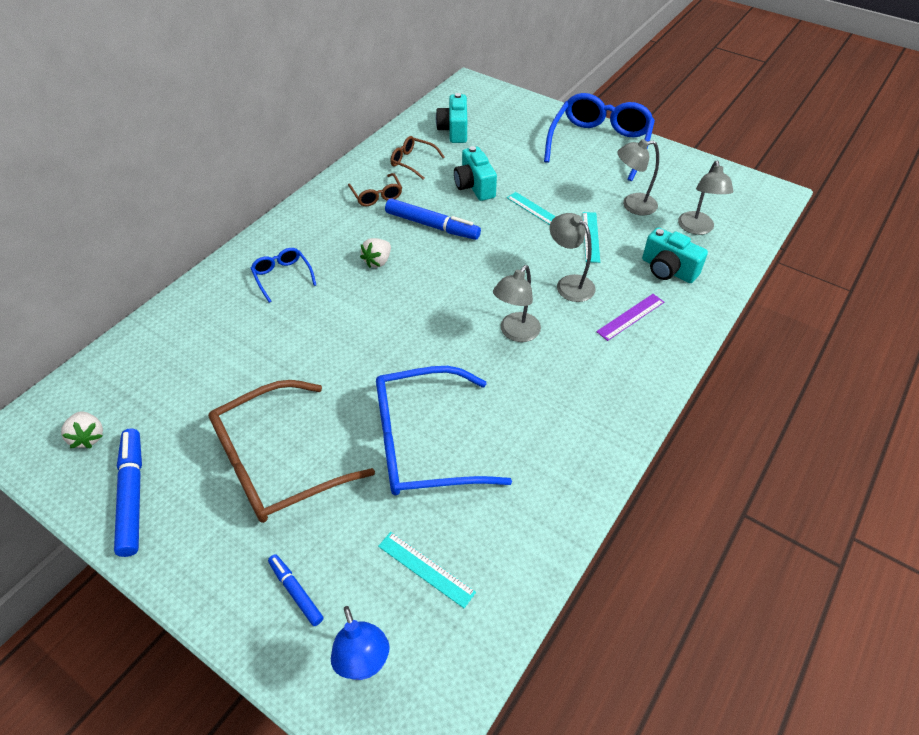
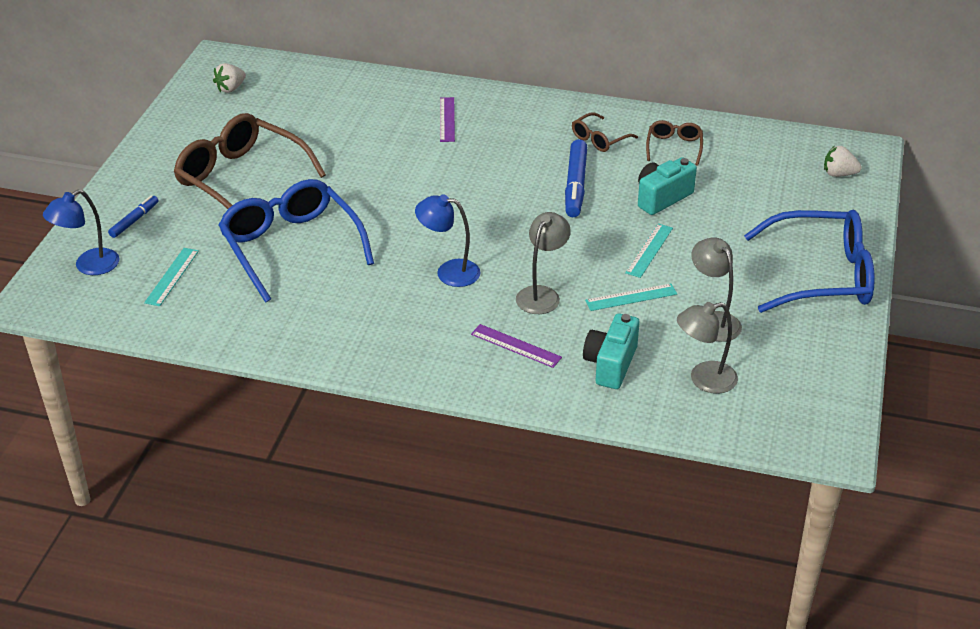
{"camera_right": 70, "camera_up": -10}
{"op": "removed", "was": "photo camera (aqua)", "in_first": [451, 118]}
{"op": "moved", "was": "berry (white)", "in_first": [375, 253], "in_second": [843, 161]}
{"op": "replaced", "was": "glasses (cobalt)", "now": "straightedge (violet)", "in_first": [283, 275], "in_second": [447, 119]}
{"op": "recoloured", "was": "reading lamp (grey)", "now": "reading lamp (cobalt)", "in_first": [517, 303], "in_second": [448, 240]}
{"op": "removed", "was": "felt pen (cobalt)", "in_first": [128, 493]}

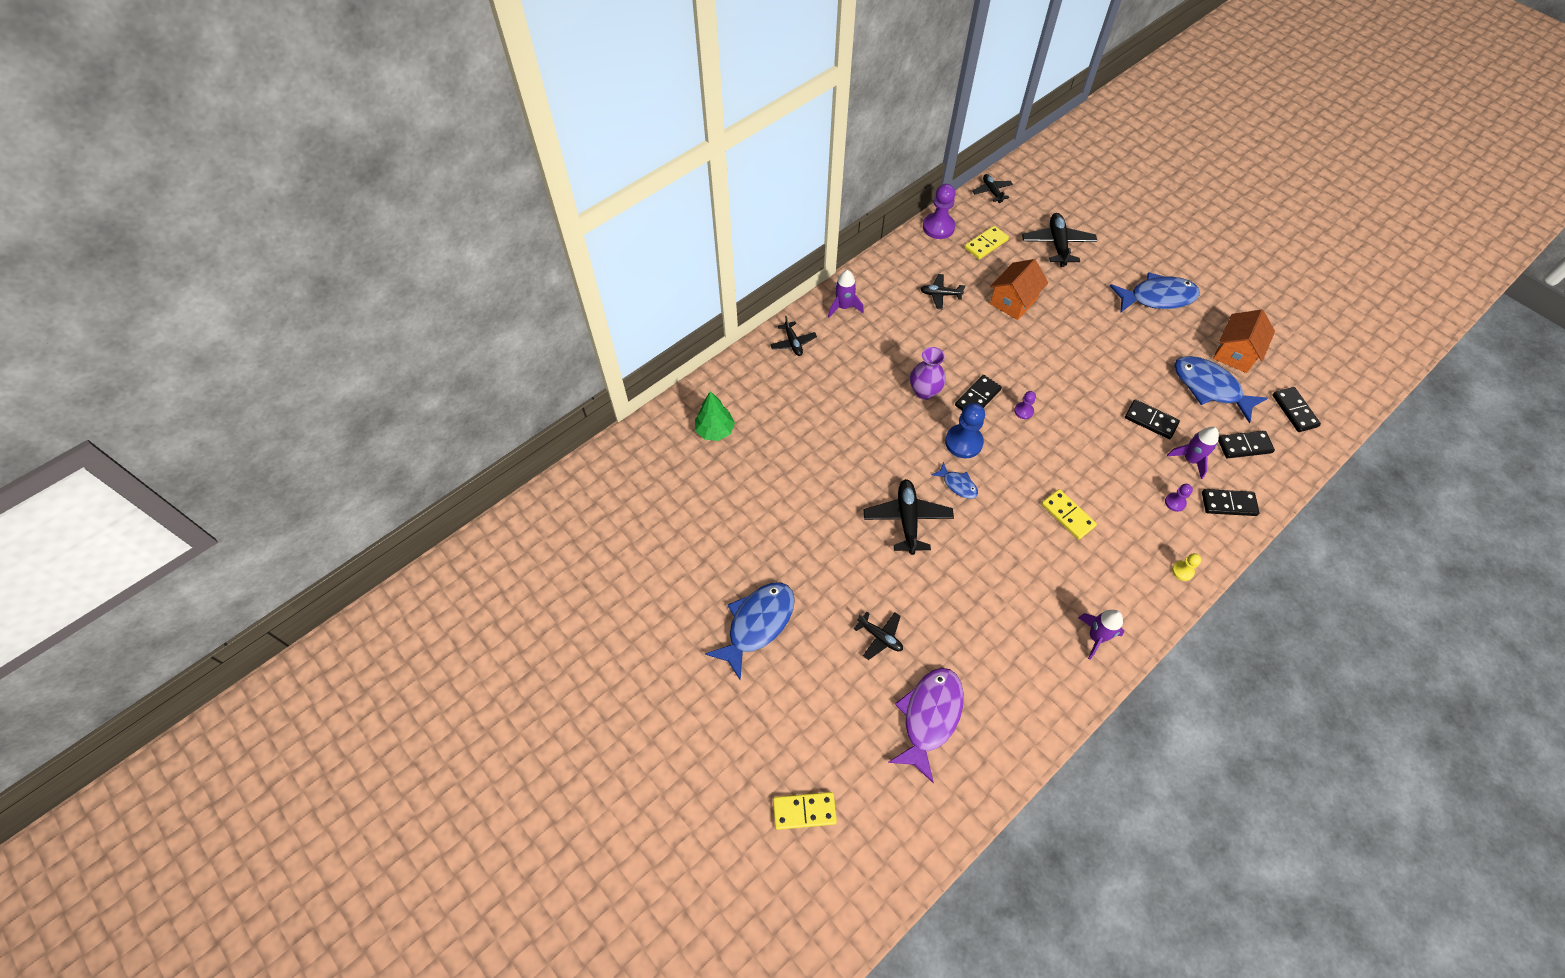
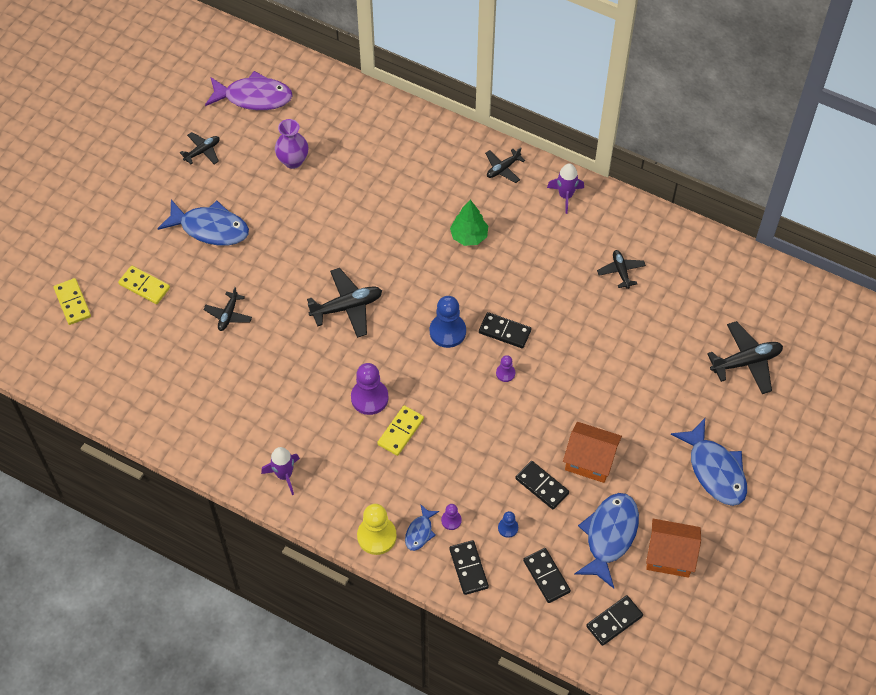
{"camera_right": 70, "camera_up": 0}
{"op": "moved", "was": "aeroplane (black)", "in_first": [992, 188], "in_second": [200, 148]}
{"op": "moved", "was": "pawn (violet)", "in_first": [939, 211], "in_second": [370, 389]}
{"op": "moved", "was": "domino tile (golden)", "in_first": [986, 242], "in_second": [144, 285]}
{"op": "moved", "was": "toy house (orange-coloured)", "in_first": [1019, 289], "in_second": [592, 452]}
{"op": "moved", "was": "tall vase (violet)", "in_first": [928, 373], "in_second": [292, 144]}
{"op": "moved", "was": "tree (green)", "in_first": [715, 416], "in_second": [469, 223]}
{"op": "turned", "was": "domino tile (black)", "in_first": [1152, 419], "in_second": [542, 485], "clockwise": -60}
{"op": "replaced", "was": "toy rocket (violet)", "now": "pawn (cobalt)", "in_first": [1193, 453], "in_second": [508, 524]}
{"op": "moved", "was": "fish (cobalt)", "in_first": [954, 480], "in_second": [422, 527]}
{"op": "resized", "was": "pawn (golden)", "in_first": [1186, 567], "in_second": [377, 529], "ratio": 1.93}
{"op": "moved", "was": "fish (violet)", "in_first": [926, 725], "in_second": [248, 90]}

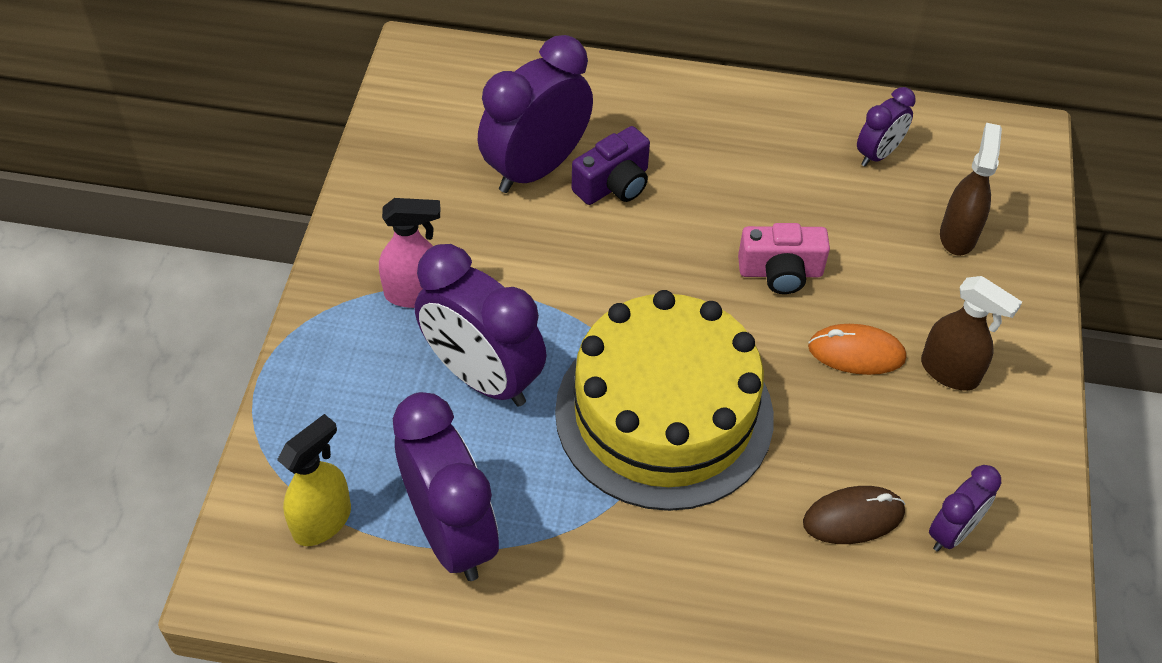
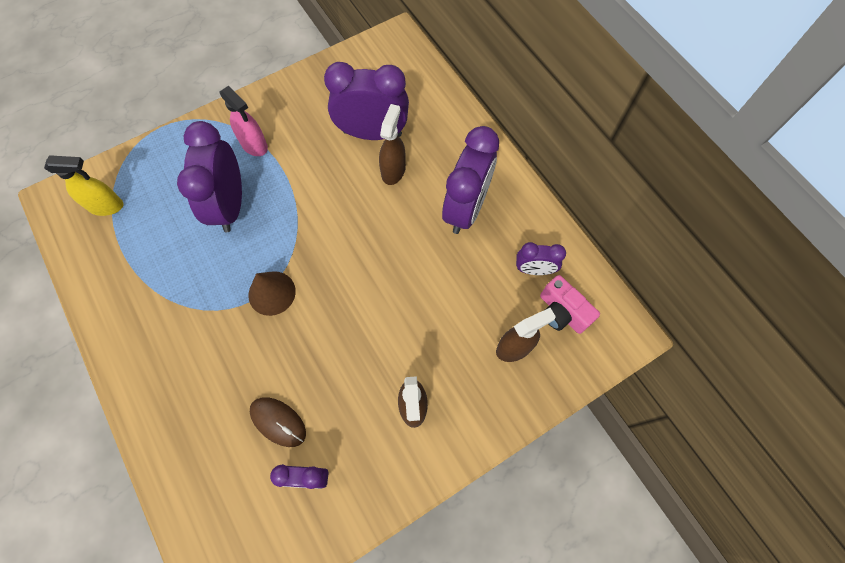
{"camera_right": 50, "camera_up": 15}
{"op": "replaced", "was": "photo camera (violet)", "now": "sprayer (russet)", "in_first": [611, 165], "in_second": [392, 144]}
{"op": "moved", "was": "photo camera (rosy)", "in_first": [784, 258], "in_second": [570, 304]}
{"op": "replaced", "was": "cake (golden)", "now": "cone shape (russet)", "in_first": [664, 400], "in_second": [272, 293]}
{"op": "removed", "was": "mouse (orange-coloured)", "in_first": [857, 349]}
{"op": "moved", "was": "alarm clock (violet)", "in_first": [446, 486], "in_second": [470, 180]}

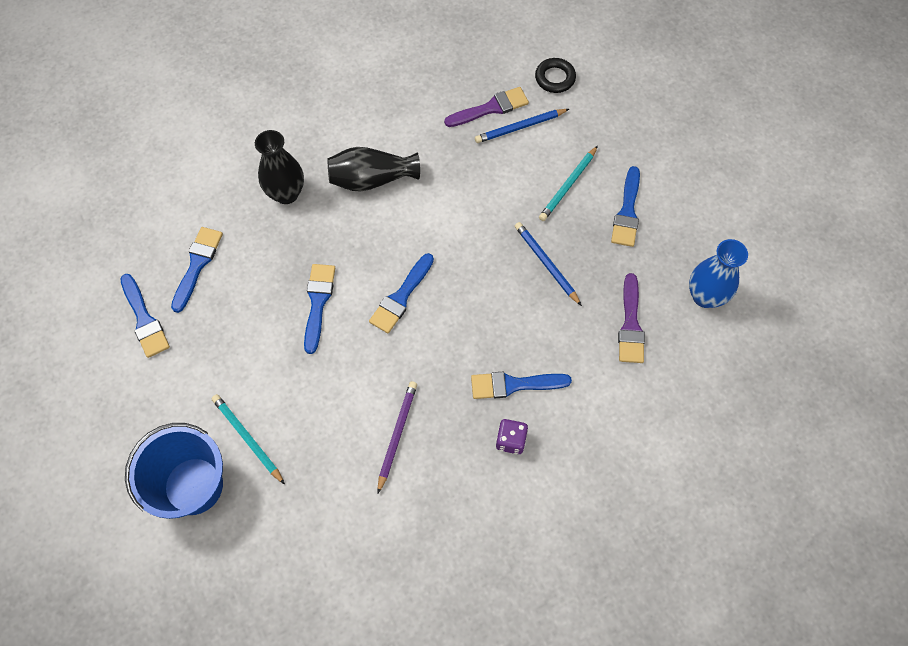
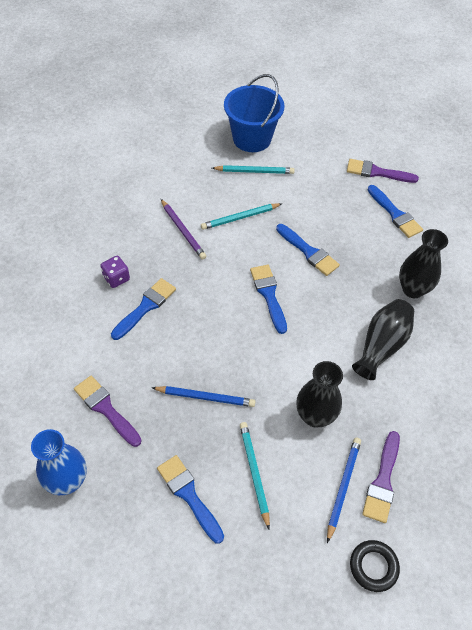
{"camera_right": 130, "camera_up": -10}
{"op": "recoloured", "was": "paintbrush (cobalt)", "now": "paintbrush (violet)", "in_first": [145, 316], "in_second": [383, 171]}
{"op": "added", "now": "wooden pencil (aqua)", "in_second": [241, 216]}
{"op": "added", "now": "tall vase (black)", "in_second": [319, 394]}

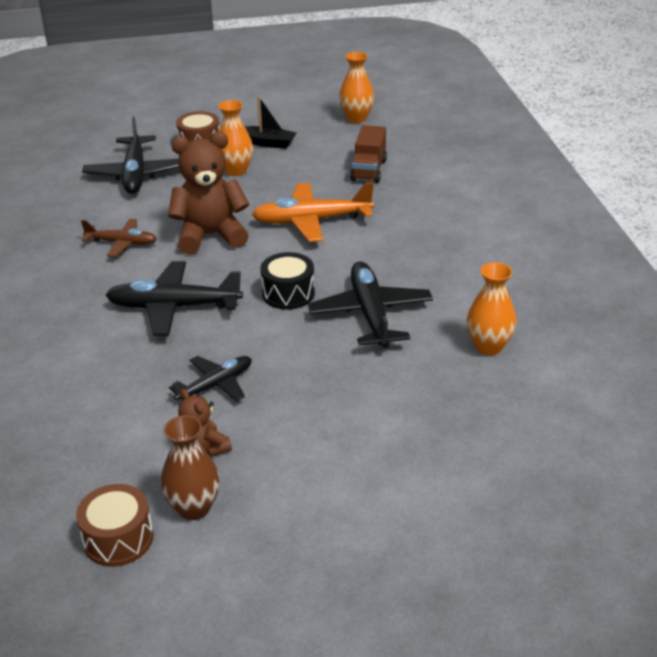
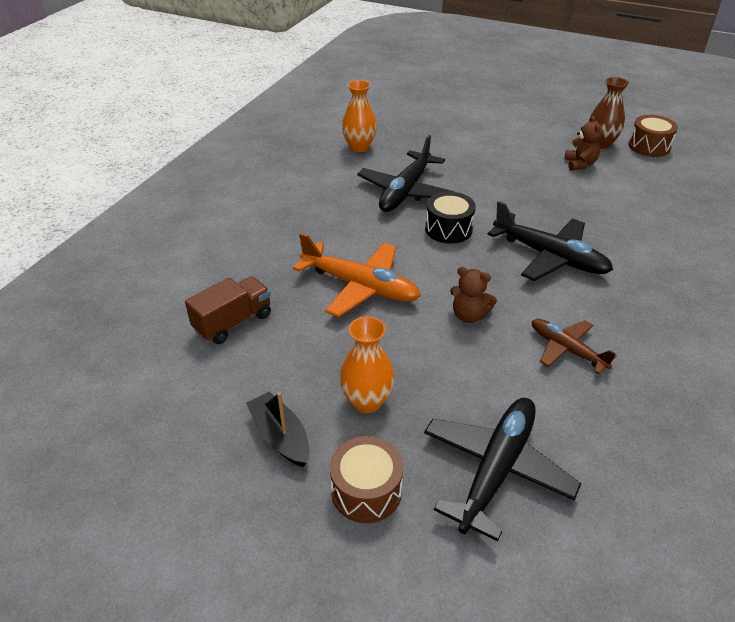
{"camera_right": -145, "camera_up": 5}
{"op": "removed", "was": "tall vase (orange-coloured)", "in_first": [356, 87]}
{"op": "resized", "was": "stuffed bear (russet)", "in_first": [208, 193], "in_second": [473, 295], "ratio": 0.52}
{"op": "removed", "was": "aeroplane (black)", "in_first": [210, 379]}

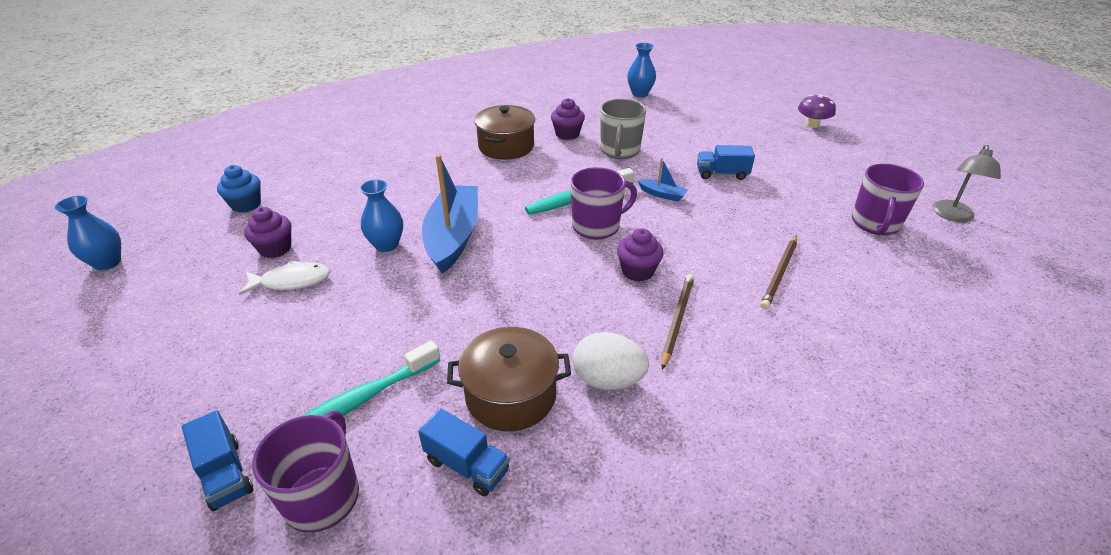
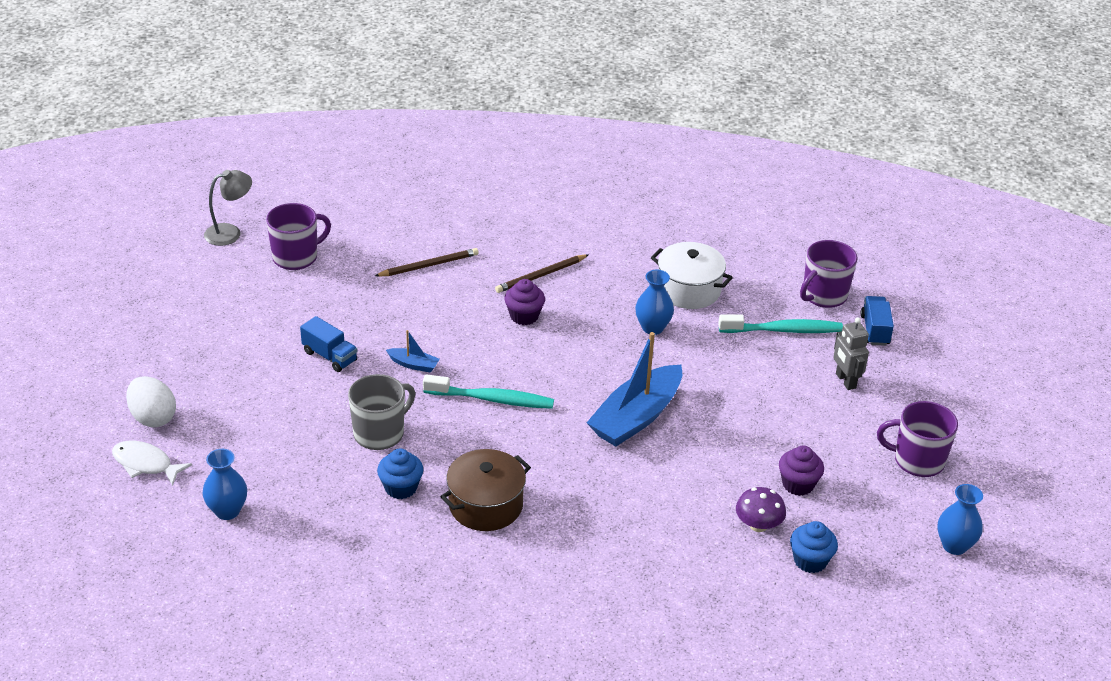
{"camera_right": -145, "camera_up": 0}
{"op": "moved", "was": "mushroom (violet)", "in_first": [817, 111], "in_second": [761, 509]}
{"op": "recoloured", "was": "cupcake (violet)", "now": "cupcake (cobalt)", "in_first": [568, 119], "in_second": [400, 473]}
{"op": "turned", "was": "boat (cobalt)", "in_first": [663, 180], "in_second": [413, 351], "clockwise": 135}
{"op": "moved", "was": "tea mug (violet)", "in_first": [604, 203], "in_second": [917, 439]}
{"op": "moved", "was": "tall vase (cobalt)", "in_first": [381, 215], "in_second": [654, 302]}
{"op": "moved", "was": "fish (white)", "in_first": [284, 277], "in_second": [152, 463]}
{"op": "recoloured", "was": "stockpot (russet)", "now": "stockpot (white)", "in_first": [509, 379], "in_second": [692, 275]}
{"op": "moved", "was": "egg shape (white)", "in_first": [611, 361], "in_second": [151, 401]}
{"op": "removed", "was": "toy truck (cobalt)", "in_first": [464, 452]}
{"op": "added", "now": "robot (grey)", "in_second": [851, 354]}

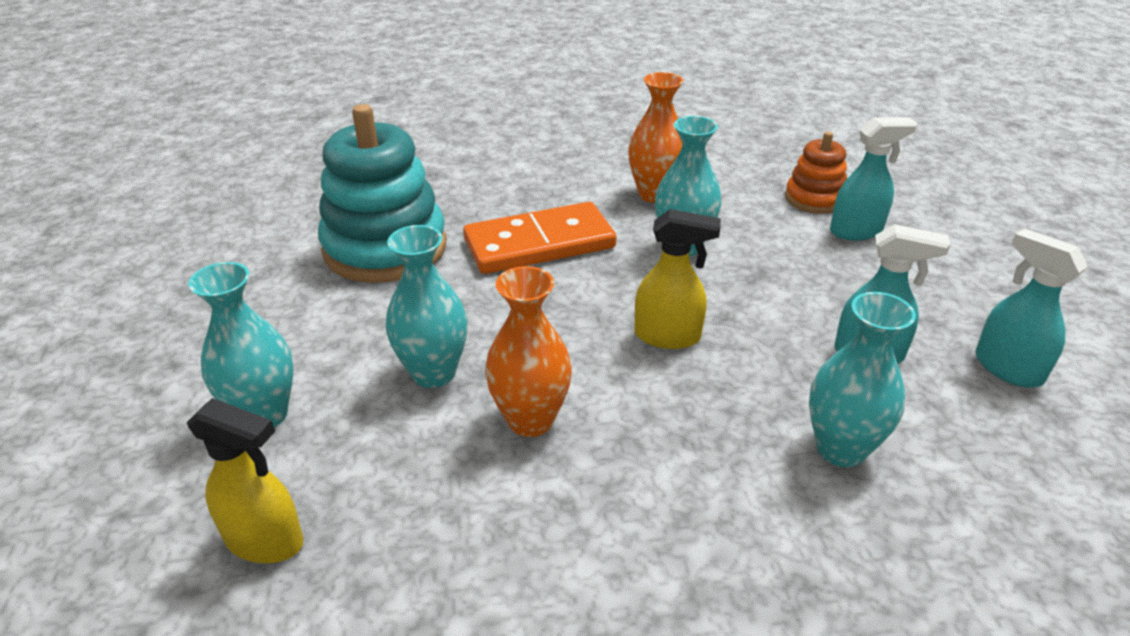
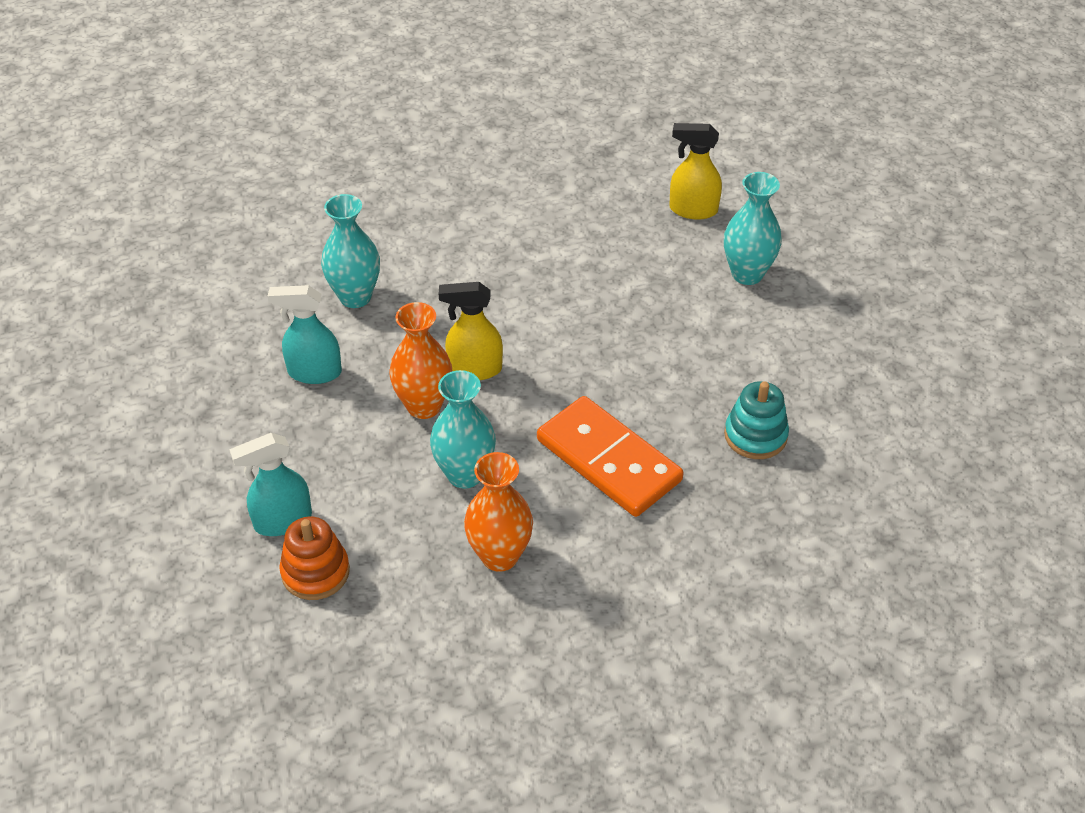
{"camera_right": 170, "camera_up": 10}
{"op": "resized", "was": "ring stacker (aqua)", "in_first": [382, 193], "in_second": [756, 420], "ratio": 0.52}
{"op": "turned", "was": "domino tile (orange-coloured)", "in_first": [539, 238], "in_second": [610, 456], "clockwise": 75}
{"op": "removed", "was": "tall vase (aqua)", "in_first": [426, 306]}
{"op": "removed", "was": "sprayer (aqua)", "in_first": [1031, 308]}
{"op": "moved", "was": "tall vase (orange-coloured)", "in_first": [528, 351], "in_second": [421, 360]}

